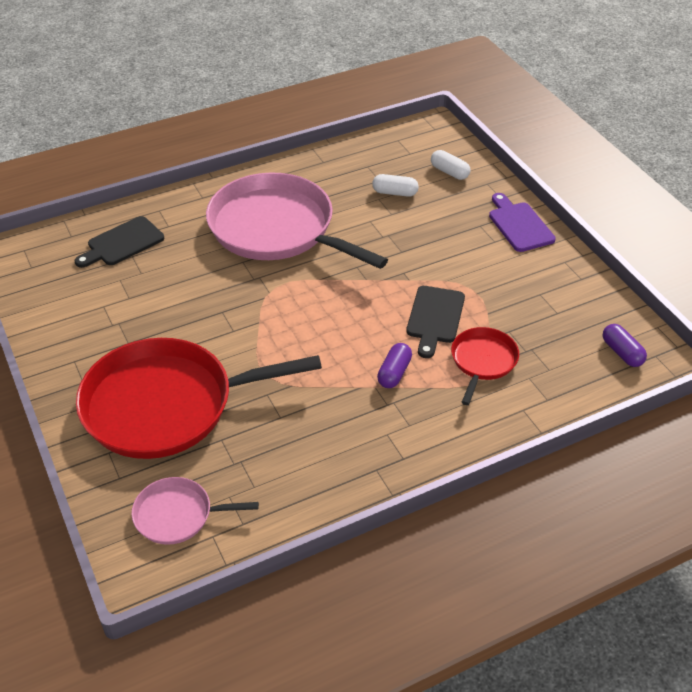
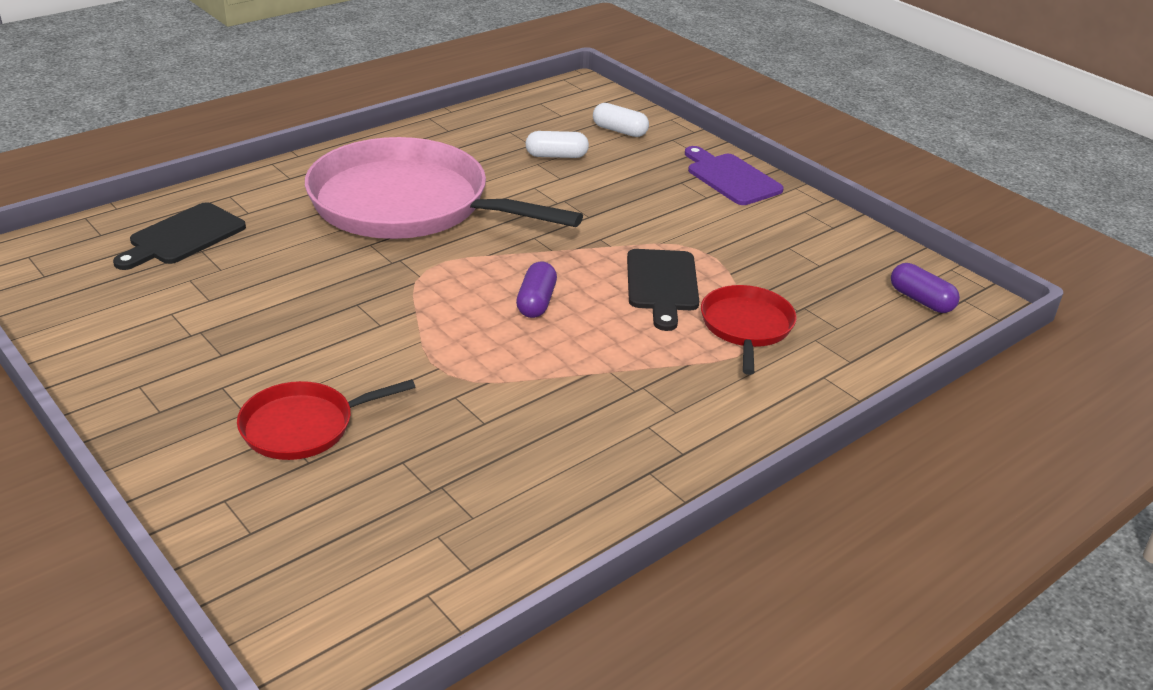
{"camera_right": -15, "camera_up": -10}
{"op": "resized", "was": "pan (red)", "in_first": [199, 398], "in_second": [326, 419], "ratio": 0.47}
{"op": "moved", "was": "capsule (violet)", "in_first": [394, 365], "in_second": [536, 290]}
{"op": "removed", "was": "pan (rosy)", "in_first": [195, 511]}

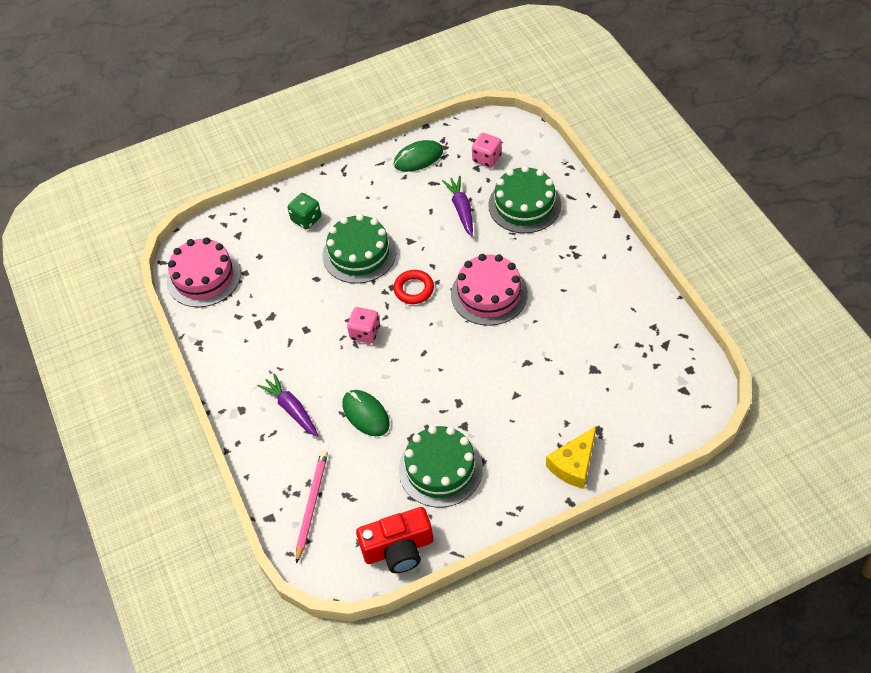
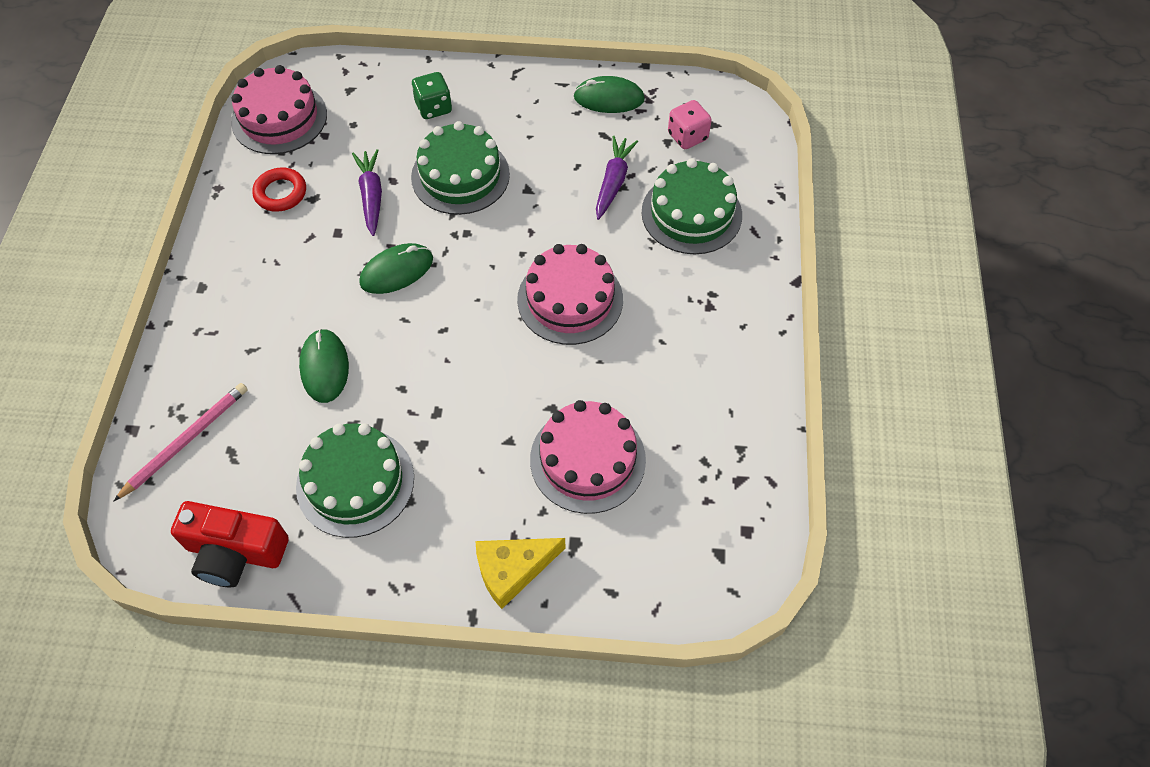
{"camera_right": 25, "camera_up": 5}
{"op": "moved", "was": "torus (red)", "in_first": [413, 287], "in_second": [279, 190]}
{"op": "replaced", "was": "game die (rosy)", "now": "mouse (green)", "in_first": [363, 325], "in_second": [396, 268]}
{"op": "moved", "was": "carrot (violet)", "in_first": [288, 405], "in_second": [367, 192]}
{"op": "added", "now": "cake (rosy)", "in_second": [588, 457]}

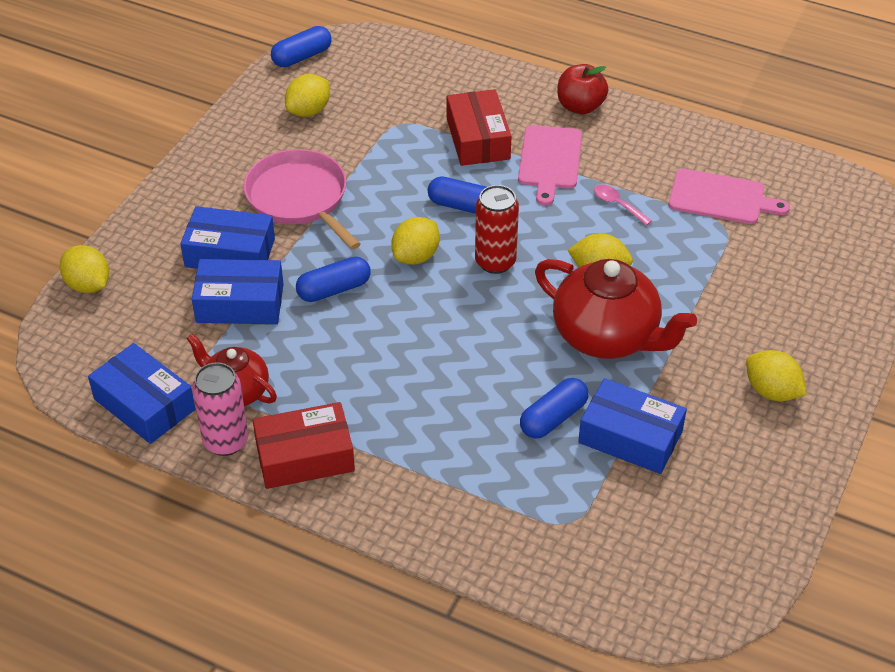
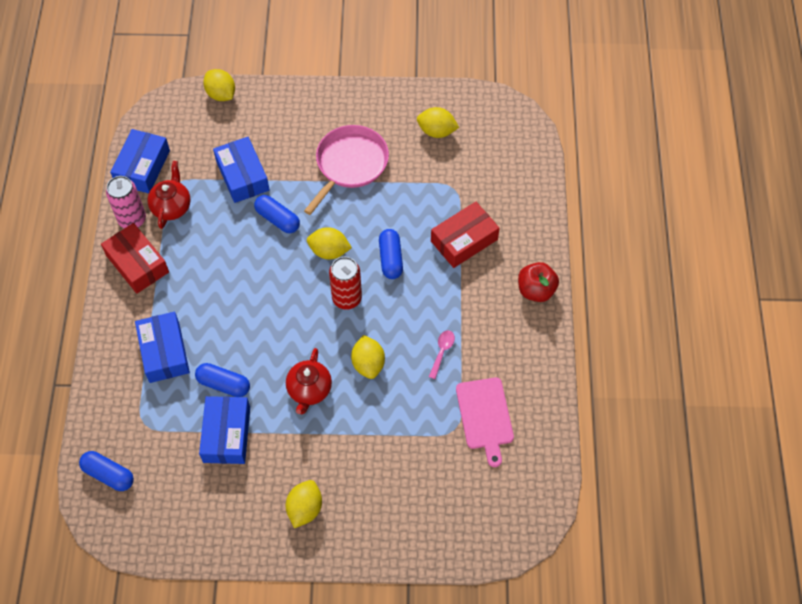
{"camera_right": 65, "camera_up": 15}
{"op": "moved", "was": "capsule (cobalt)", "in_first": [301, 46], "in_second": [106, 471]}
{"op": "removed", "was": "bread board (rosy)", "in_first": [550, 165]}
{"op": "moved", "was": "box (cobalt)", "in_first": [227, 237], "in_second": [162, 347]}
{"op": "turned", "was": "citrus fruit (golden)", "in_first": [84, 269], "in_second": [219, 85], "clockwise": -60}
{"op": "resized", "was": "teapot (red)", "in_first": [616, 309], "in_second": [309, 381], "ratio": 0.6}

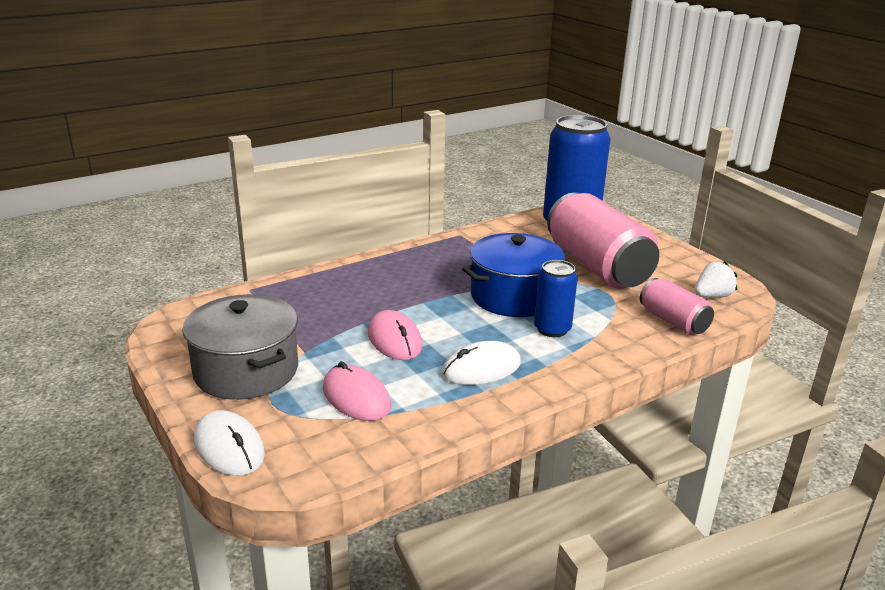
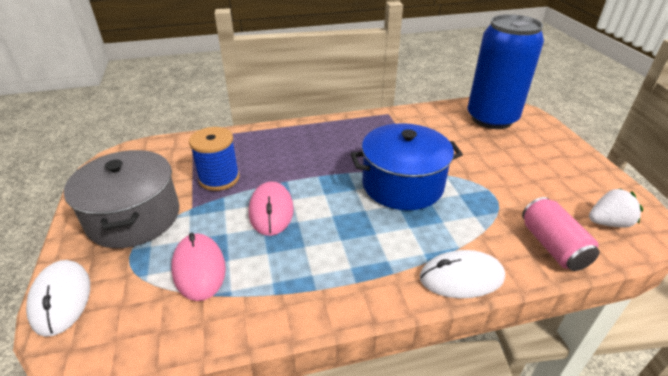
{"camera_right": 20, "camera_up": 10}
{"op": "removed", "was": "tin (rosy)", "in_first": [603, 240]}
{"op": "removed", "was": "tin (cobalt)", "in_first": [556, 298]}
{"op": "moved", "was": "mouse (white)", "in_first": [481, 363], "in_second": [462, 274]}
{"op": "added", "now": "bobbin (cobalt)", "in_second": [214, 159]}

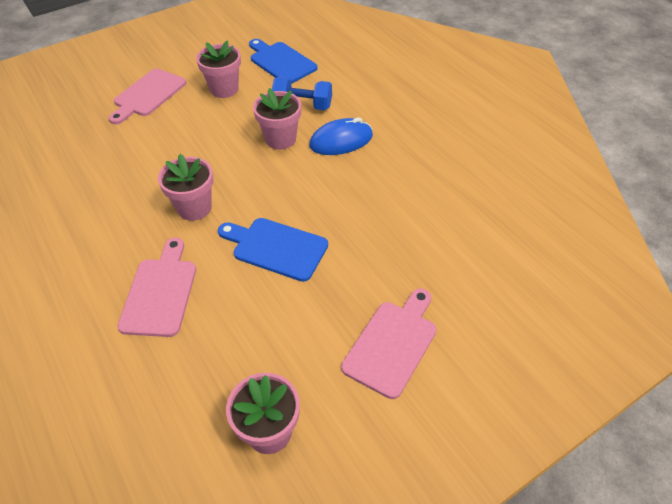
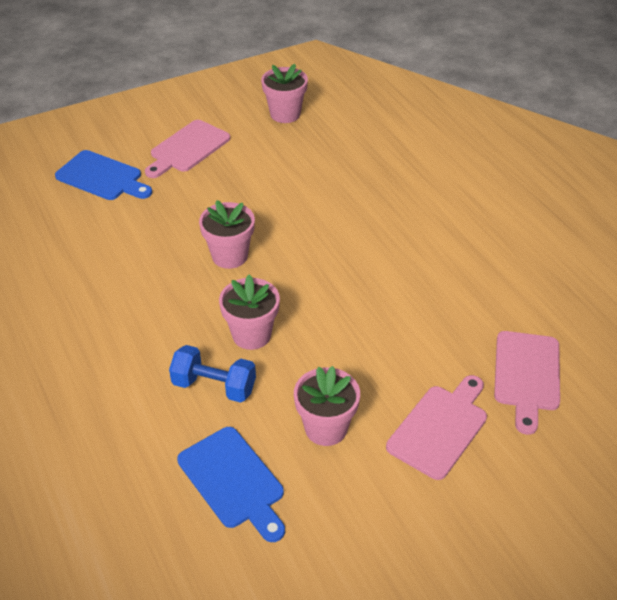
{"camera_right": -175, "camera_up": -5}
{"op": "removed", "was": "mouse (cobalt)", "in_first": [341, 136]}
{"op": "moved", "was": "potted plant (rosy)", "in_first": [185, 187], "in_second": [227, 234]}
{"op": "moved", "was": "bread board (cobalt)", "in_first": [273, 250], "in_second": [103, 175]}
{"op": "moved", "was": "bread board (rosy)", "in_first": [156, 287], "in_second": [527, 383]}

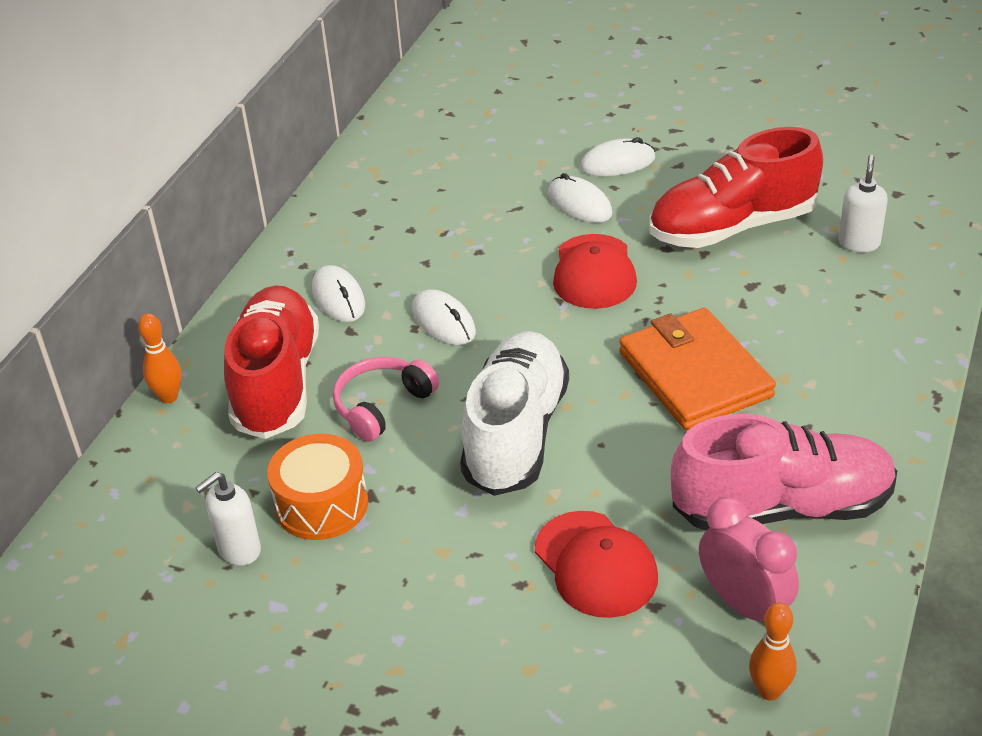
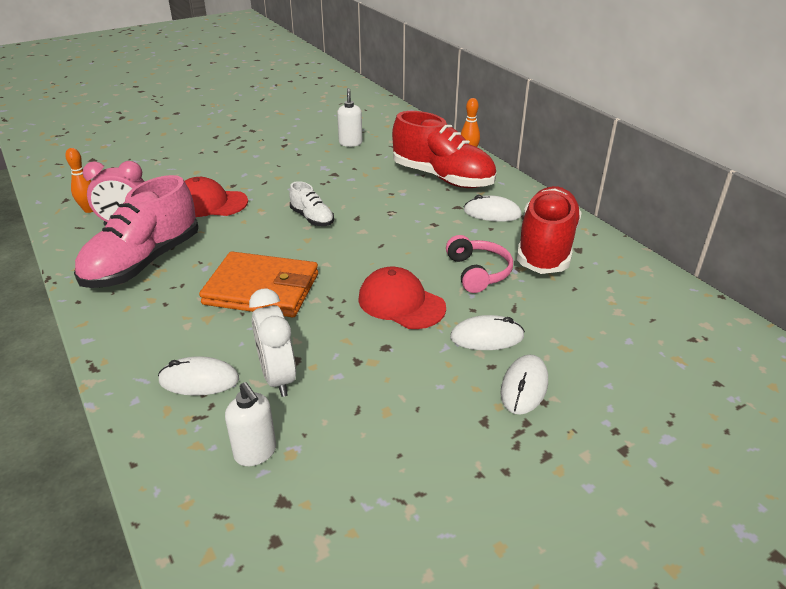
{"camera_right": 125, "camera_up": -5}
{"op": "moved", "was": "lace-up shoe (red)", "in_first": [736, 187], "in_second": [549, 230]}
{"op": "moved", "was": "mouse (white)", "in_first": [444, 317], "in_second": [198, 376]}
{"op": "resized", "was": "lace-up shoe (white)", "in_first": [514, 413], "in_second": [311, 203], "ratio": 0.48}
{"op": "moved", "was": "headset (rosy)", "in_first": [386, 399], "in_second": [479, 264]}
{"op": "removed", "was": "snare drum (orange-coloured)", "in_first": [317, 487]}
{"op": "added", "now": "alarm clock (white)", "in_second": [272, 343]}

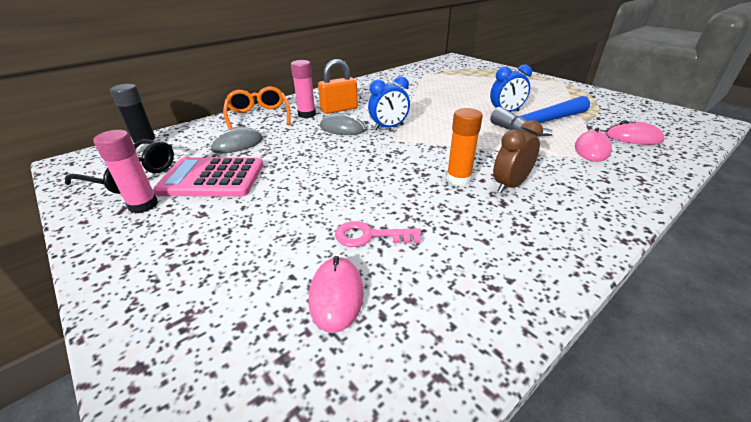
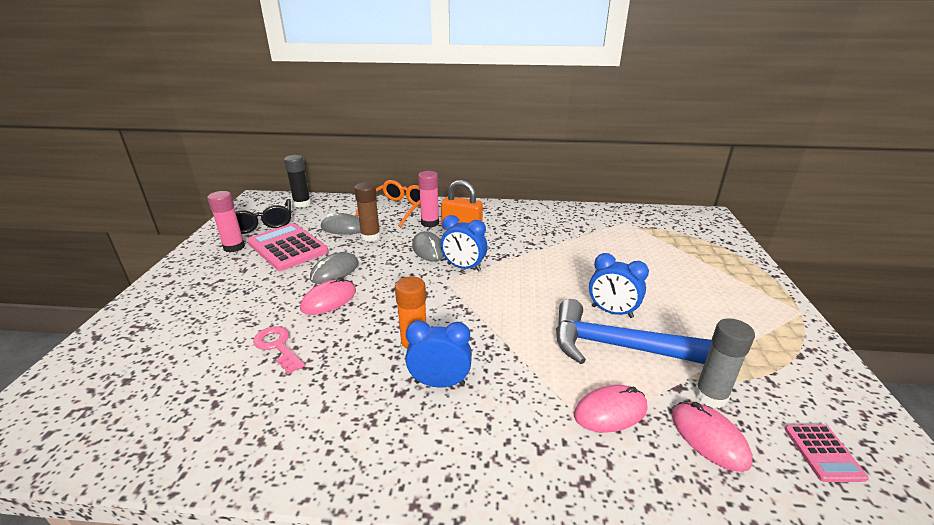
{"camera_right": 45, "camera_up": -5}
{"op": "recoloured", "was": "alarm clock (russet)", "now": "alarm clock (cobalt)", "in_first": [518, 156], "in_second": [438, 353]}
{"op": "moved", "was": "mouse (rosy)", "in_first": [336, 294], "in_second": [328, 296]}
{"op": "added", "now": "stick of glue (russet)", "in_second": [367, 212]}
{"op": "added", "now": "mouse (grey)", "in_second": [334, 268]}
{"op": "added", "now": "stick of glue (grey)", "in_second": [724, 363]}
{"op": "added", "now": "adding machine (rosy)", "in_second": [827, 453]}

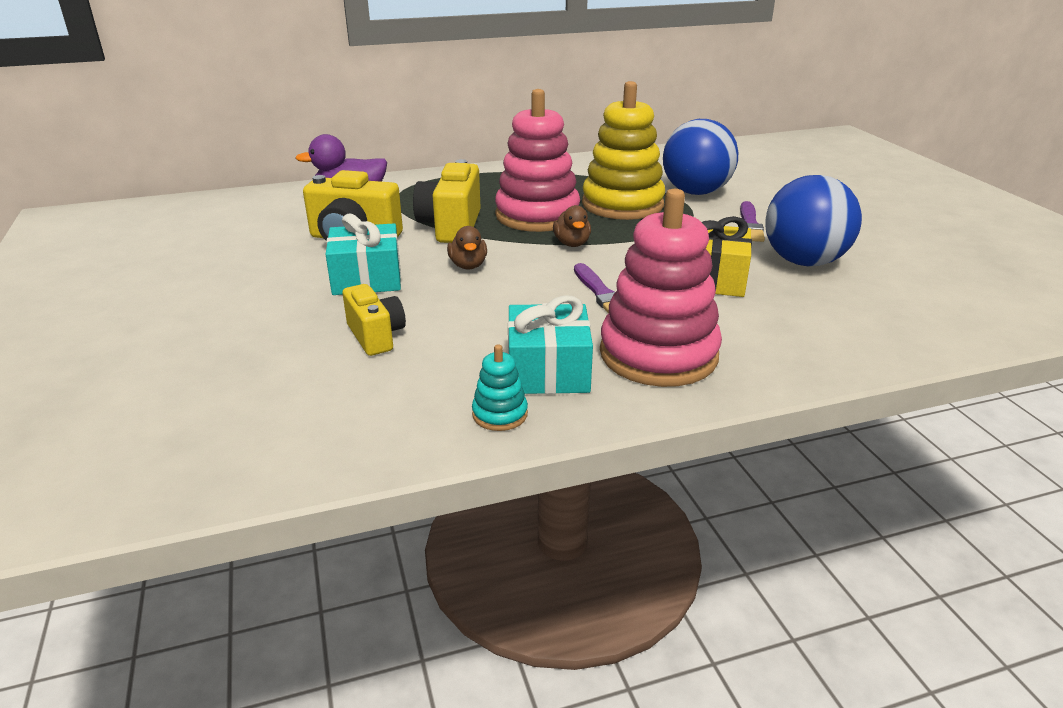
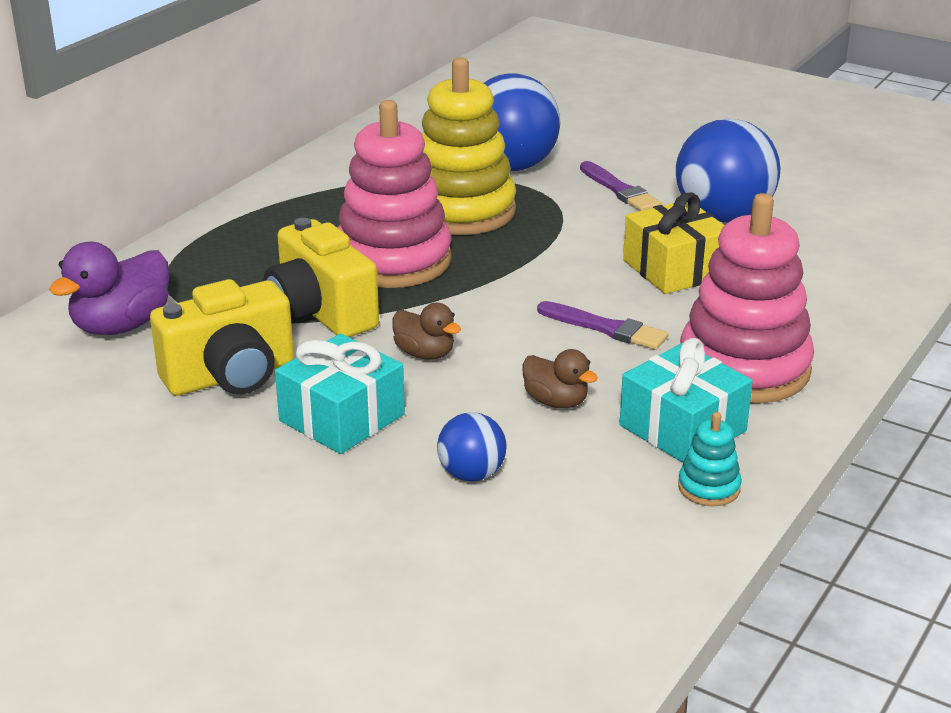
{"camera_right": -40, "camera_up": 0}
{"op": "moved", "was": "duck (russet)", "in_first": [572, 226], "in_second": [560, 378]}
{"op": "replaced", "was": "photo camera (golden)", "now": "ball (cobalt)", "in_first": [374, 320], "in_second": [471, 447]}

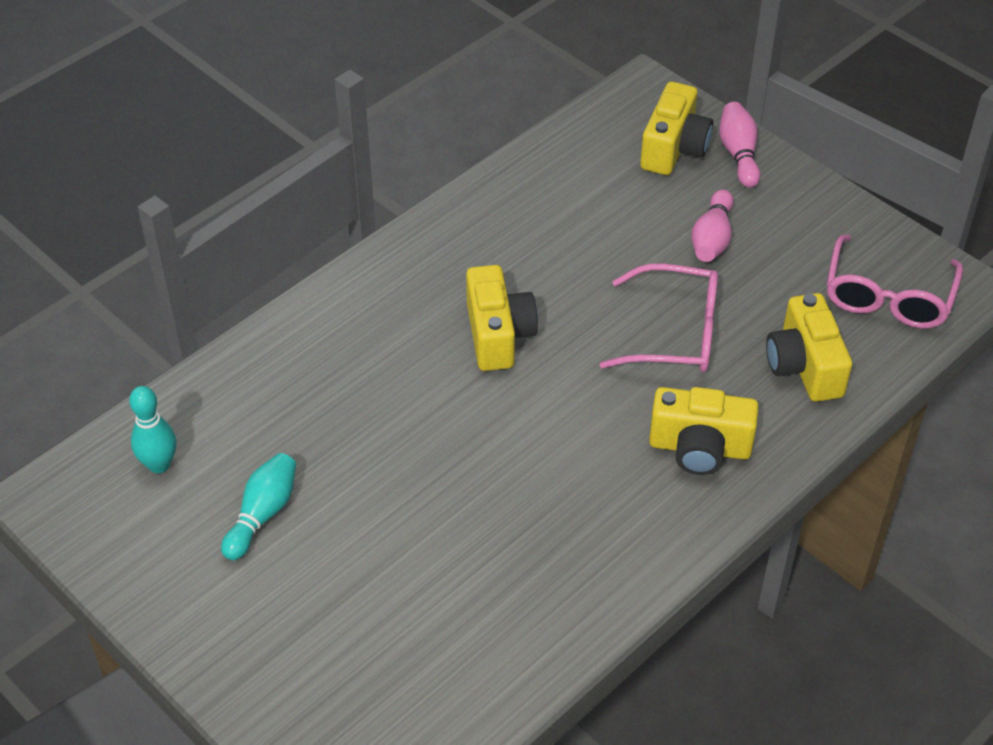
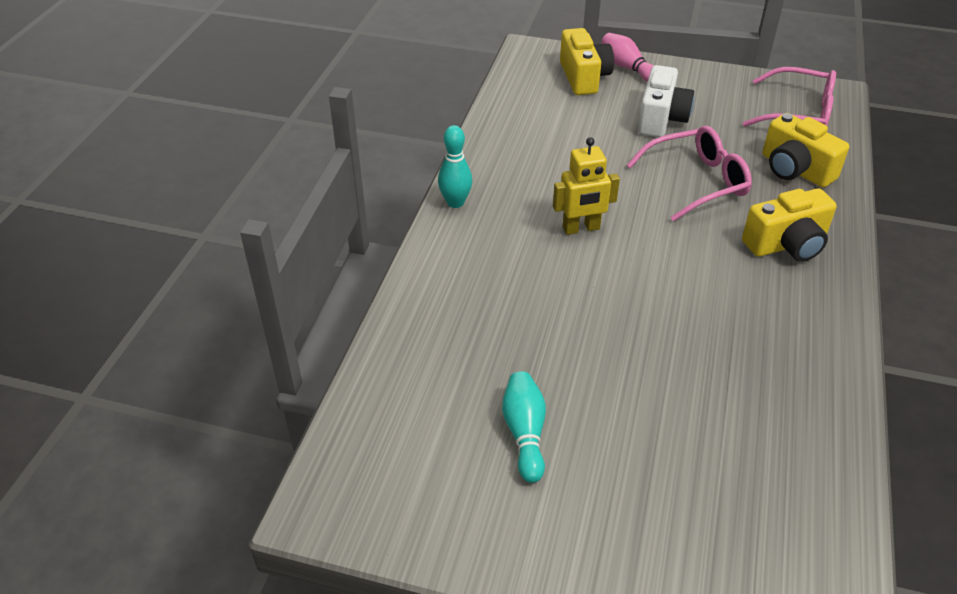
{"camera_right": -30, "camera_up": -5}
{"op": "replaced", "was": "skittle (rosy)", "now": "photo camera (white)", "in_first": [712, 225], "in_second": [666, 101]}
{"op": "turned", "was": "glasses (rosy)", "in_first": [895, 281], "in_second": [789, 97], "clockwise": -60}
{"op": "replaced", "was": "photo camera (golden)", "now": "robot (golden)", "in_first": [502, 318], "in_second": [586, 186]}
{"op": "moved", "was": "skittle (aqua)", "in_first": [153, 429], "in_second": [455, 166]}

